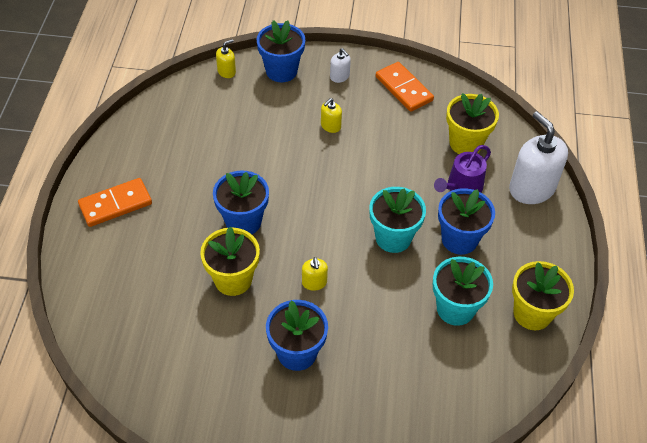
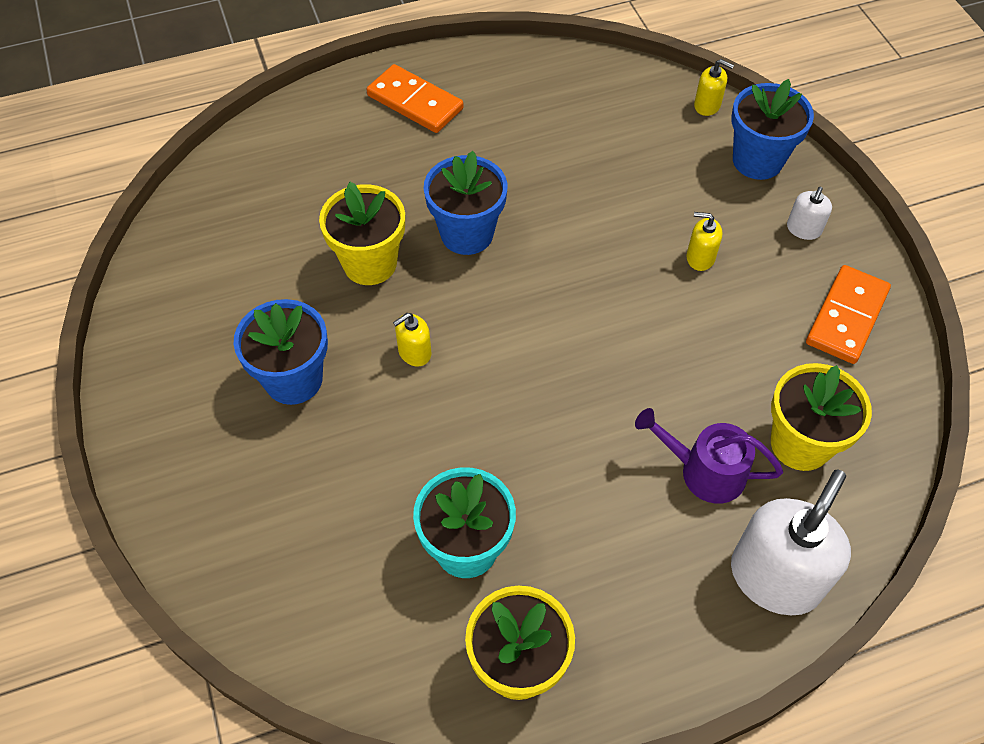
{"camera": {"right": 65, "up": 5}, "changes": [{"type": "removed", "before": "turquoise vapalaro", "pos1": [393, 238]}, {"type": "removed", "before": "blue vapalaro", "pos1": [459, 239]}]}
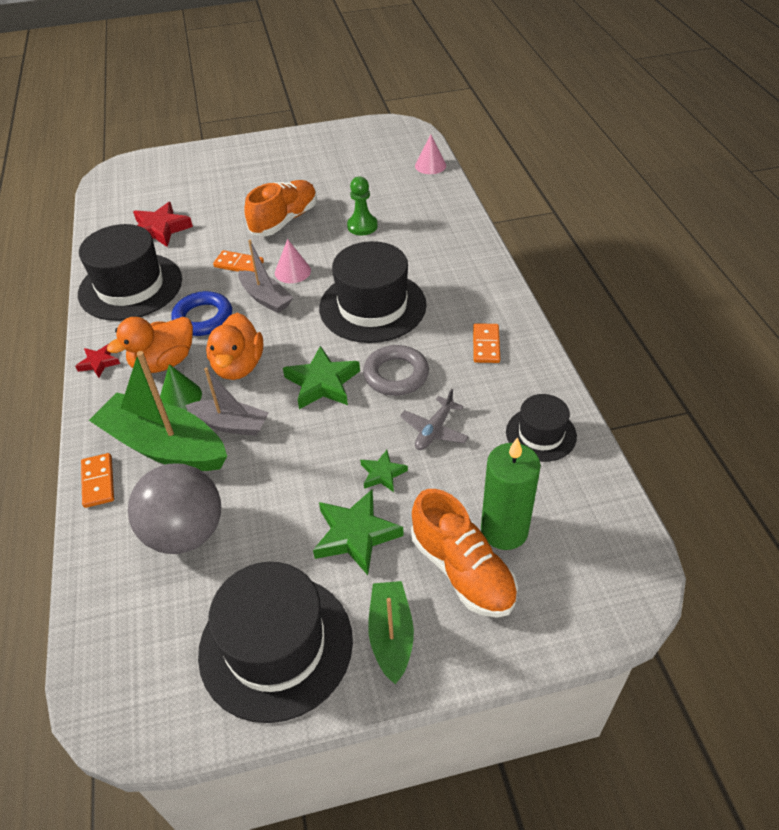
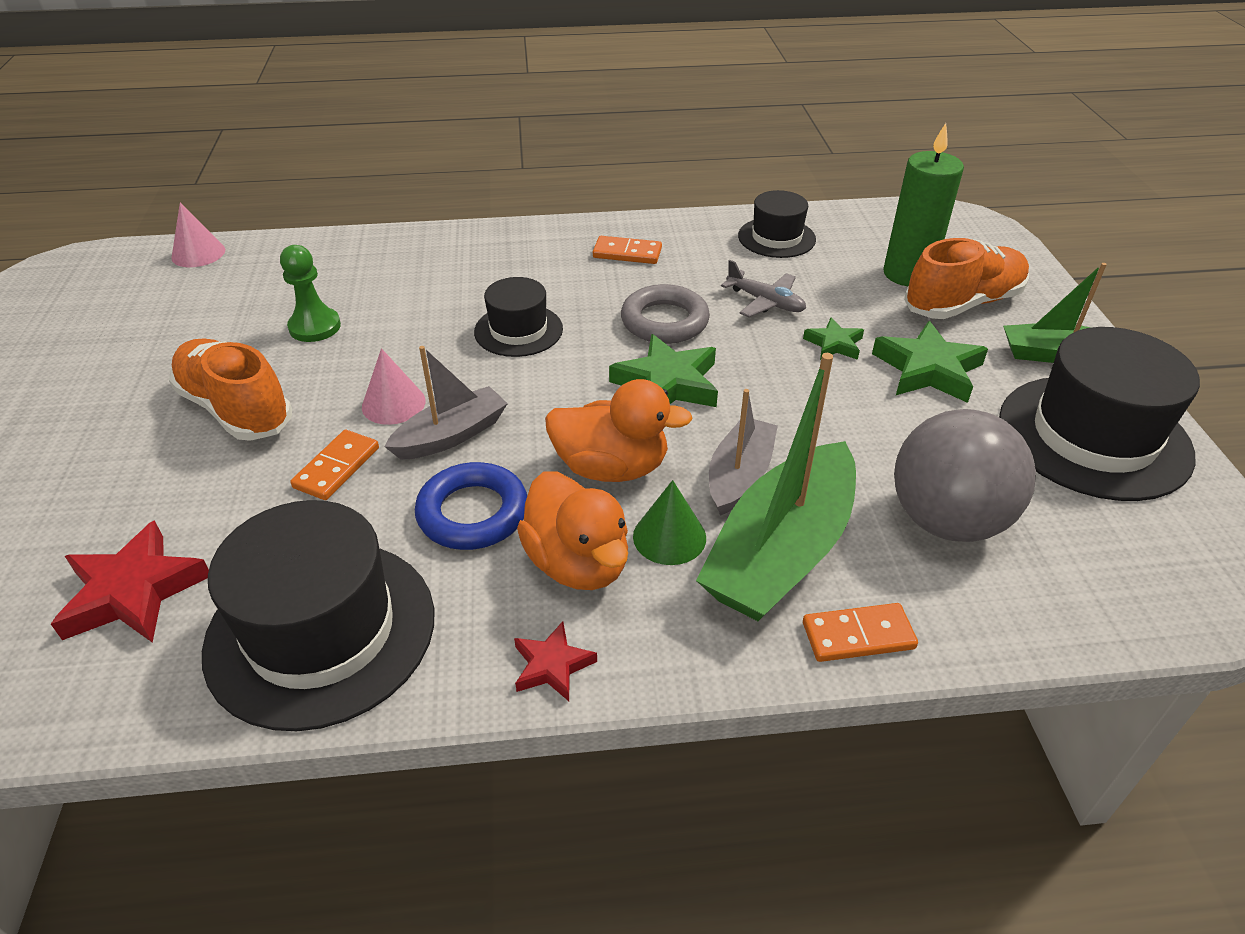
{"camera": {"right": -85, "up": -5}, "changes": [{"type": "resized", "before": "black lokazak", "pos1": [372, 306], "pos2": [518, 330], "scale": 0.55}]}
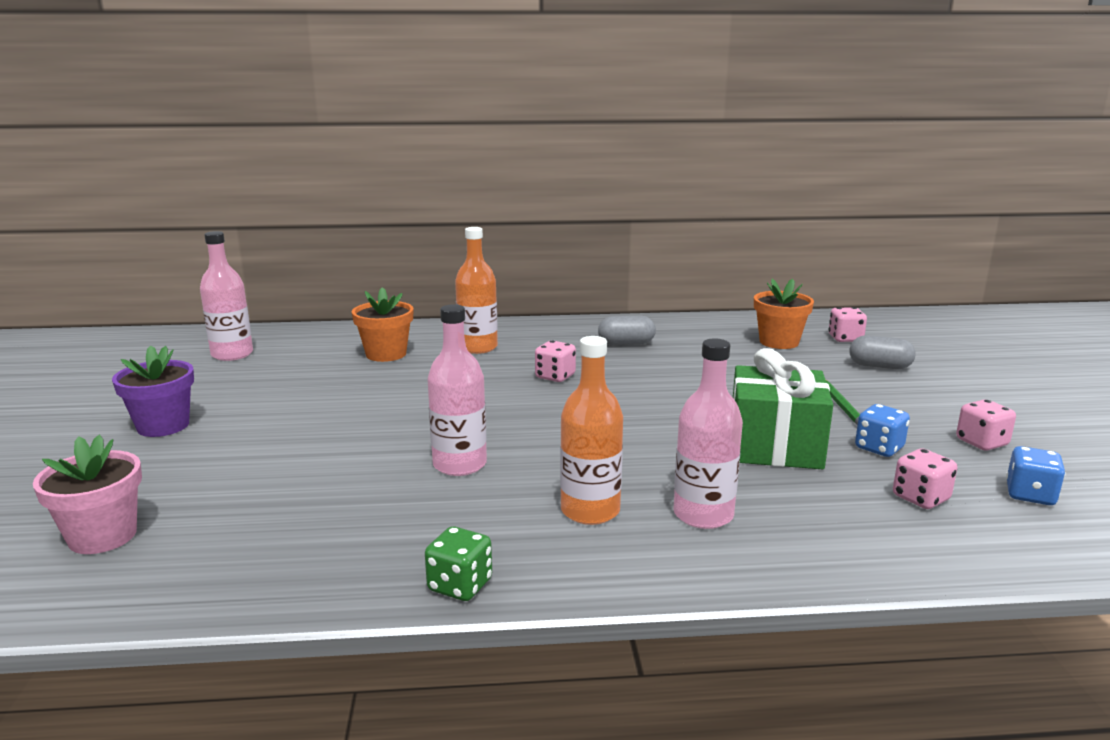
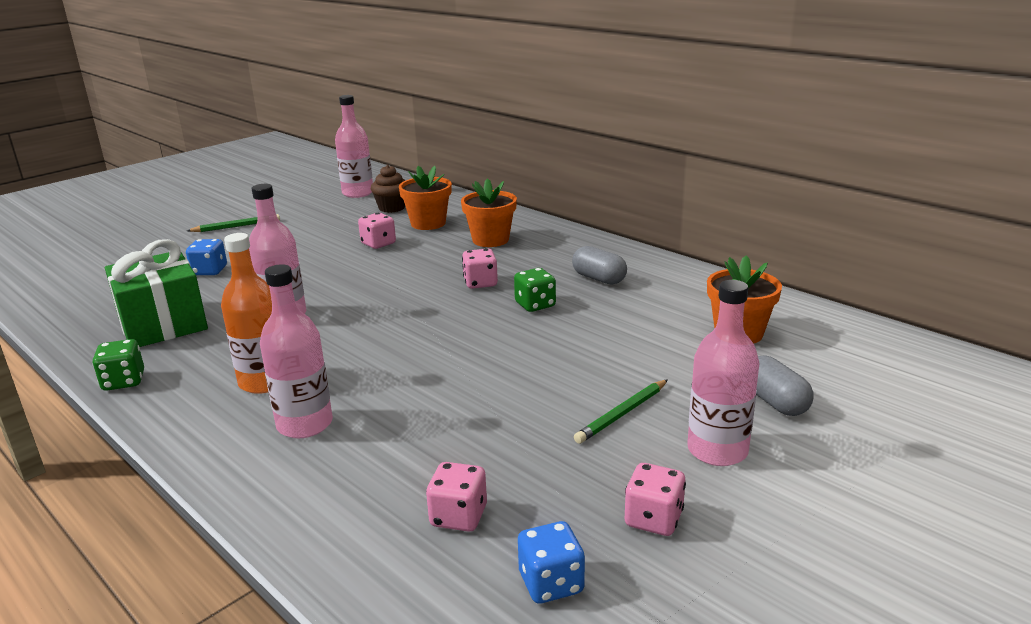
{"camera": {"right": 50, "up": 5}, "changes": [{"type": "removed", "before": "pink vapalaro", "pos1": [103, 536]}, {"type": "replaced", "before": "purple vapalaro", "after": "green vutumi", "pos1": [163, 426], "pos2": [237, 226]}, {"type": "replaced", "before": "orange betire", "after": "orange vapalaro", "pos1": [478, 347], "pos2": [490, 240]}, {"type": "moved", "before": "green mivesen", "pos1": [774, 446], "pos2": [163, 324]}, {"type": "moved", "before": "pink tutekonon", "pos1": [845, 338], "pos2": [378, 244]}, {"type": "moved", "before": "blue tutekonon", "pos1": [879, 448], "pos2": [209, 271]}, {"type": "added", "after": "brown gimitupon", "pos2": [392, 208]}, {"type": "added", "after": "green tutekonon", "pos2": [535, 305]}, {"type": "added", "after": "pink betire", "pos2": [717, 450]}]}
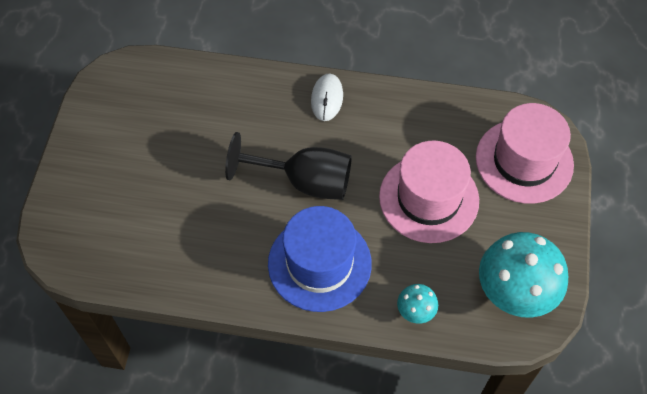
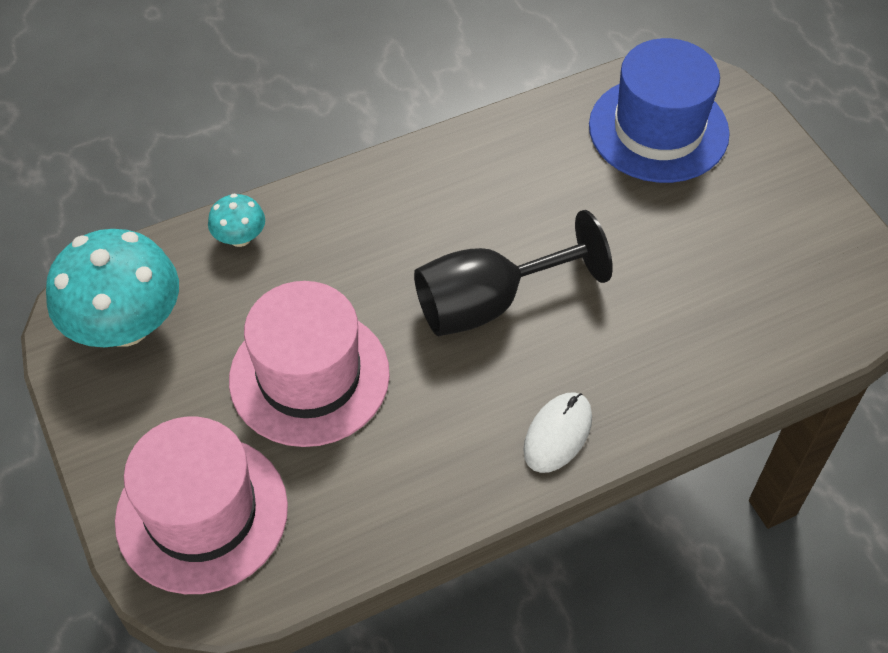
{"camera": {"right": 145, "up": -5}, "changes": [{"type": "moved", "before": "blue lokazak", "pos1": [319, 263], "pos2": [658, 129]}, {"type": "turned", "before": "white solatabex", "pos1": [327, 98], "pos2": [557, 434], "turn": 60}]}
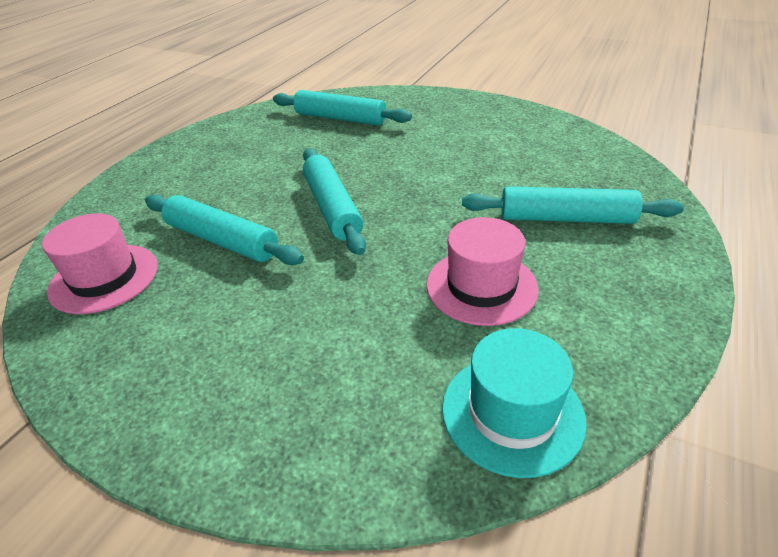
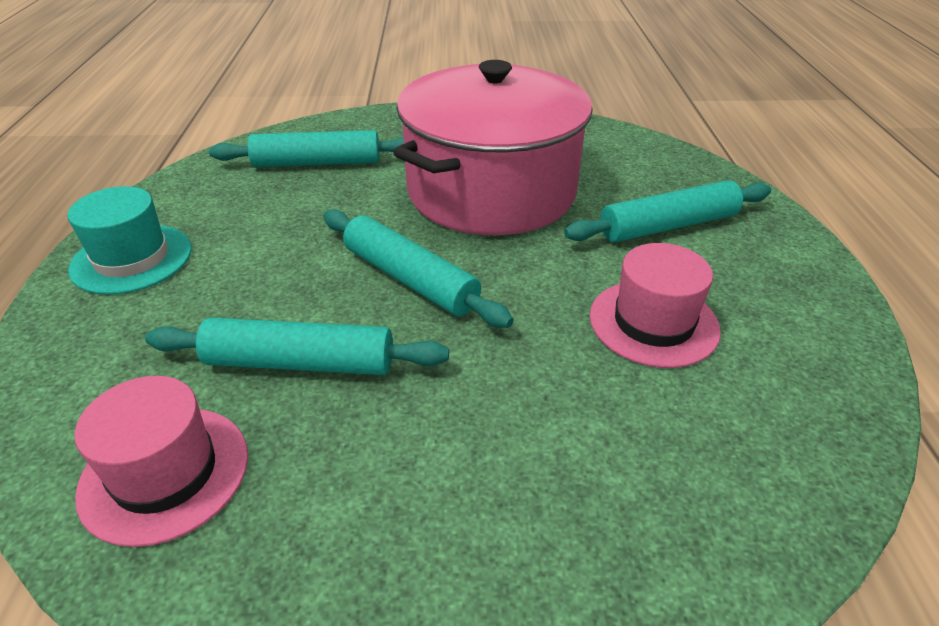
{"camera": {"right": -30, "up": 0}, "changes": [{"type": "moved", "before": "turquoise lokazak", "pos1": [512, 413], "pos2": [132, 259]}, {"type": "added", "after": "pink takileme", "pos2": [491, 191]}]}
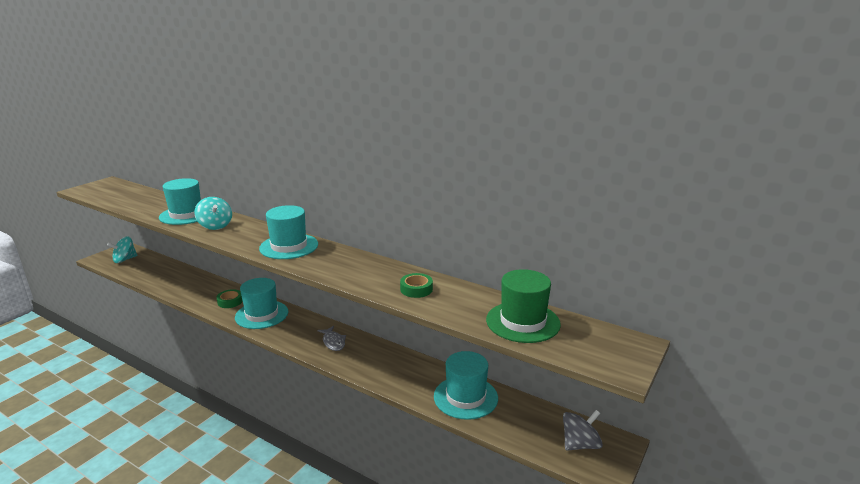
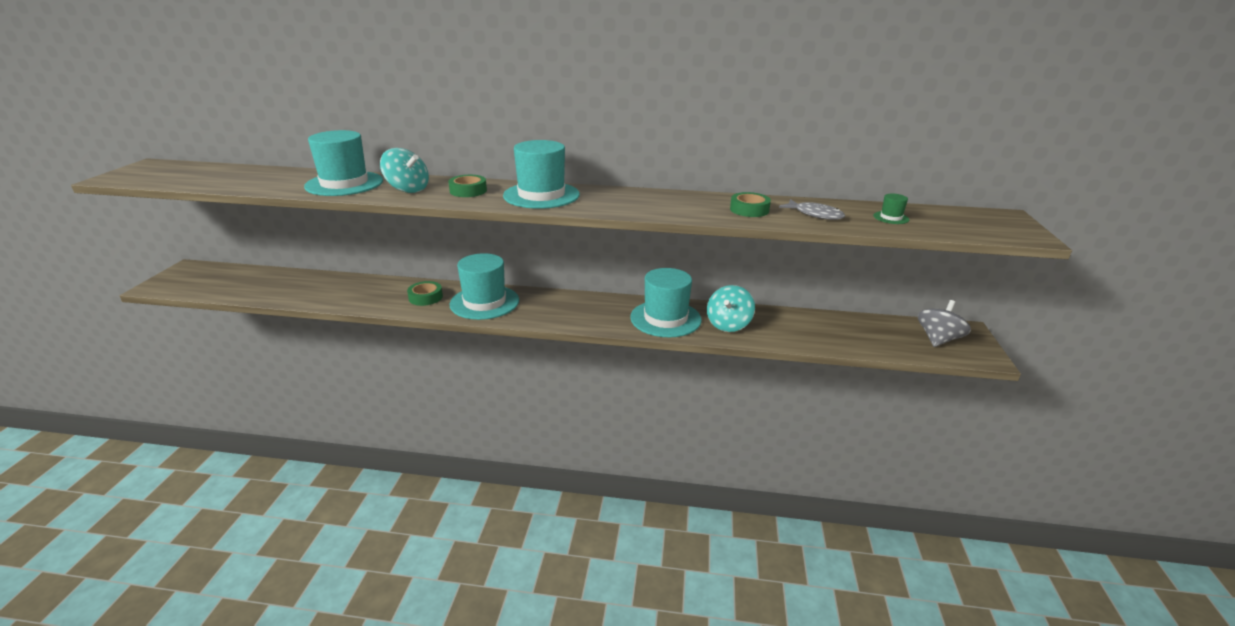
{"camera": {"right": -25, "up": 5}, "changes": [{"type": "moved", "before": "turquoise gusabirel", "pos1": [125, 260], "pos2": [728, 324]}, {"type": "moved", "before": "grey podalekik", "pos1": [333, 342], "pos2": [815, 215]}, {"type": "moved", "before": "turquoise lokazak", "pos1": [465, 397], "pos2": [665, 318]}, {"type": "resized", "before": "green lokazak", "pos1": [523, 322], "pos2": [891, 218], "scale": 0.42}, {"type": "added", "after": "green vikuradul", "pos2": [468, 191]}]}
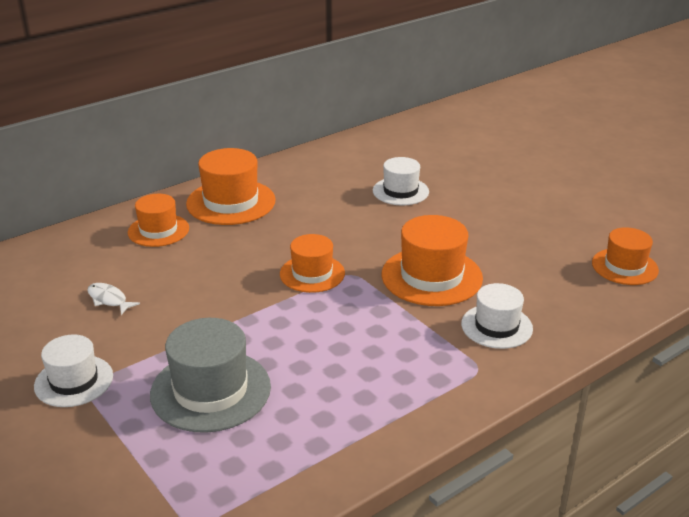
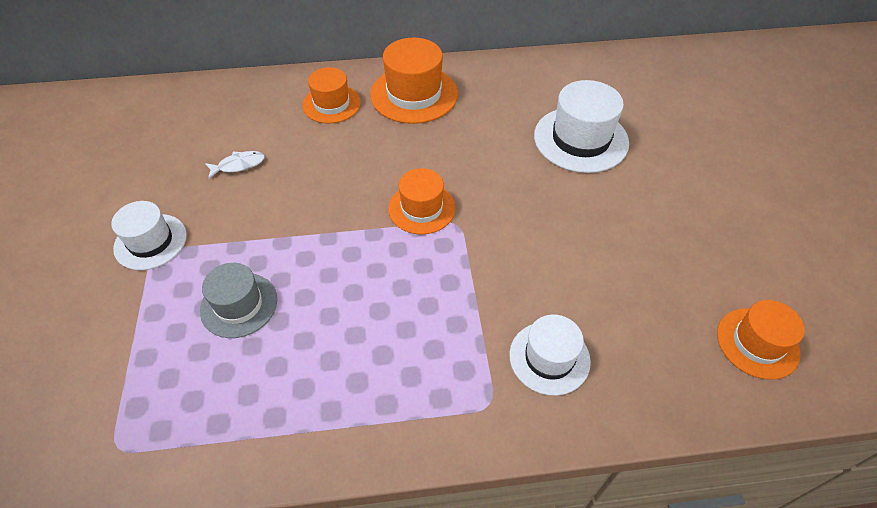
{"camera": {"right": 30, "up": 20}, "changes": [{"type": "turned", "before": "white podalekik", "pos1": [109, 299], "pos2": [239, 165], "turn": 90}, {"type": "resized", "before": "grey lokazak", "pos1": [210, 390], "pos2": [239, 305], "scale": 0.65}, {"type": "resized", "before": "white lokazak", "pos1": [400, 191], "pos2": [581, 139], "scale": 1.54}, {"type": "removed", "before": "orange lokazak", "pos1": [431, 276]}]}
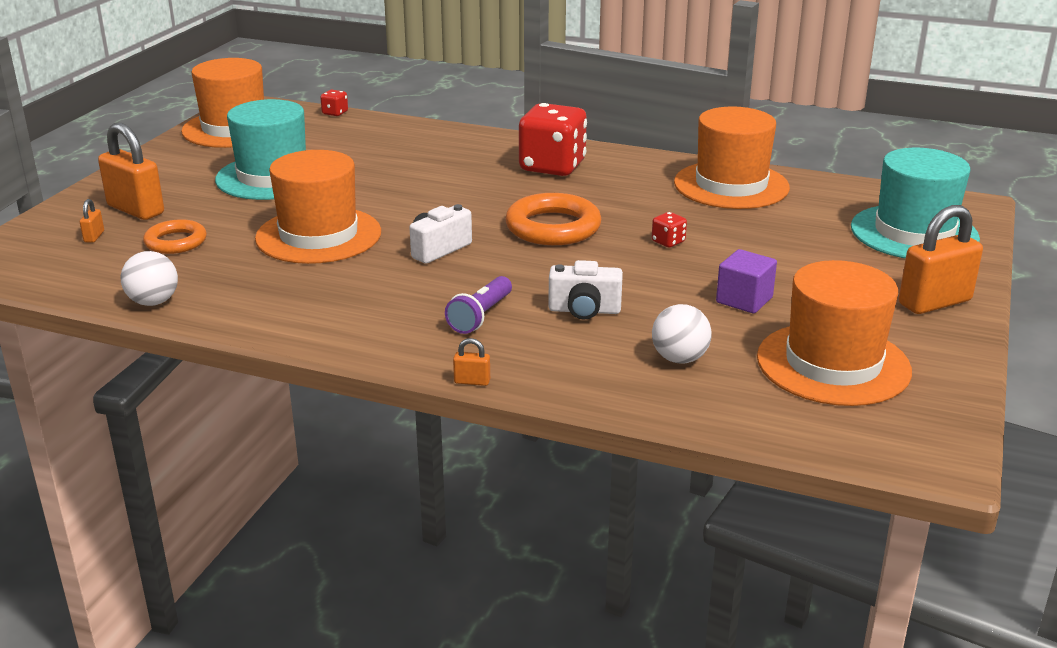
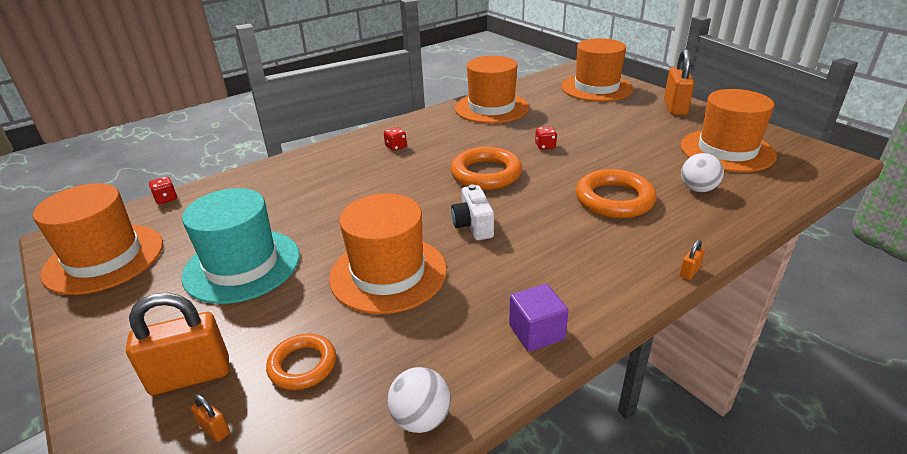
{"camera": {"right": -55, "up": 5}, "changes": [{"type": "removed", "before": "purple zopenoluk", "pos1": [481, 316]}, {"type": "resized", "before": "red tutekonon", "pos1": [552, 167], "pos2": [396, 147], "scale": 0.41}, {"type": "replaced", "before": "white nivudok", "after": "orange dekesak", "pos1": [584, 310], "pos2": [614, 199]}, {"type": "moved", "before": "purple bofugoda", "pos1": [744, 300], "pos2": [536, 332]}, {"type": "recoloured", "before": "turquoise lokazak", "after": "orange lokazak", "pos1": [914, 233], "pos2": [596, 88]}]}
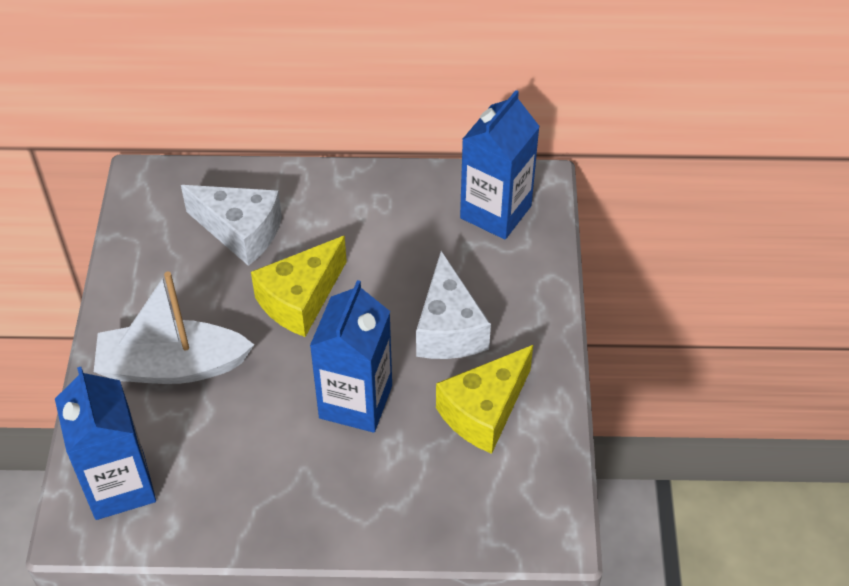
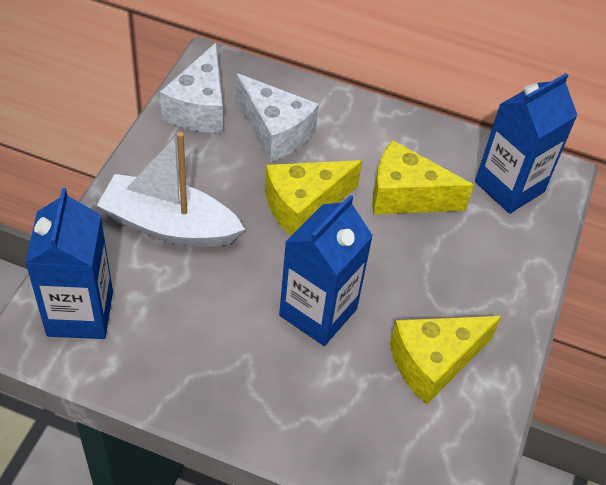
{"camera": {"right": 15, "up": 0}, "changes": [{"type": "moved", "before": "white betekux", "pos1": [448, 328], "pos2": [199, 108]}, {"type": "added", "after": "yellow betekux", "pos2": [406, 196]}]}
